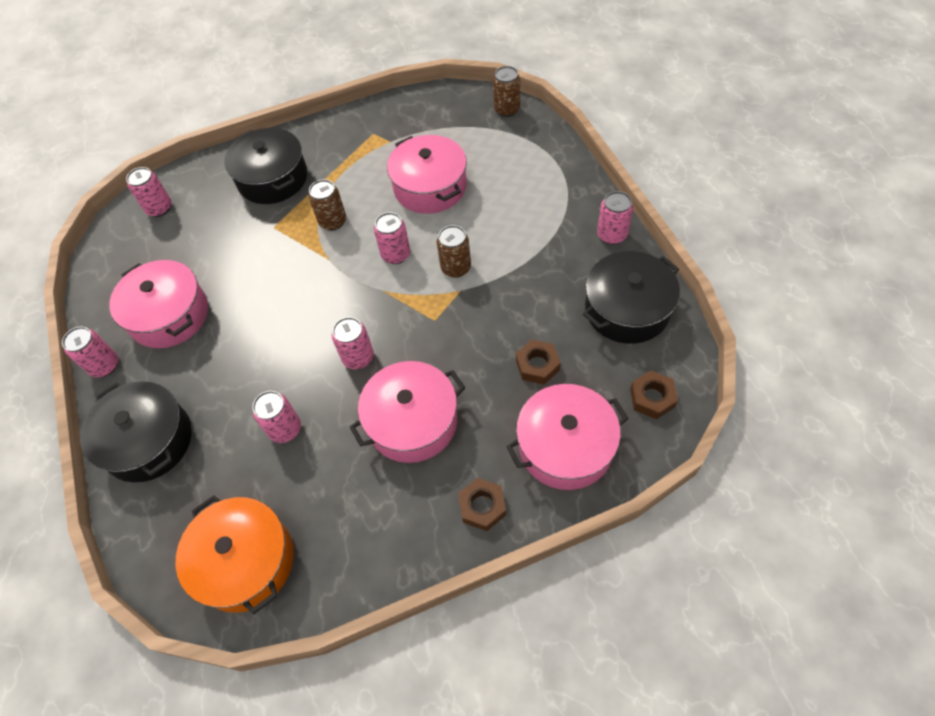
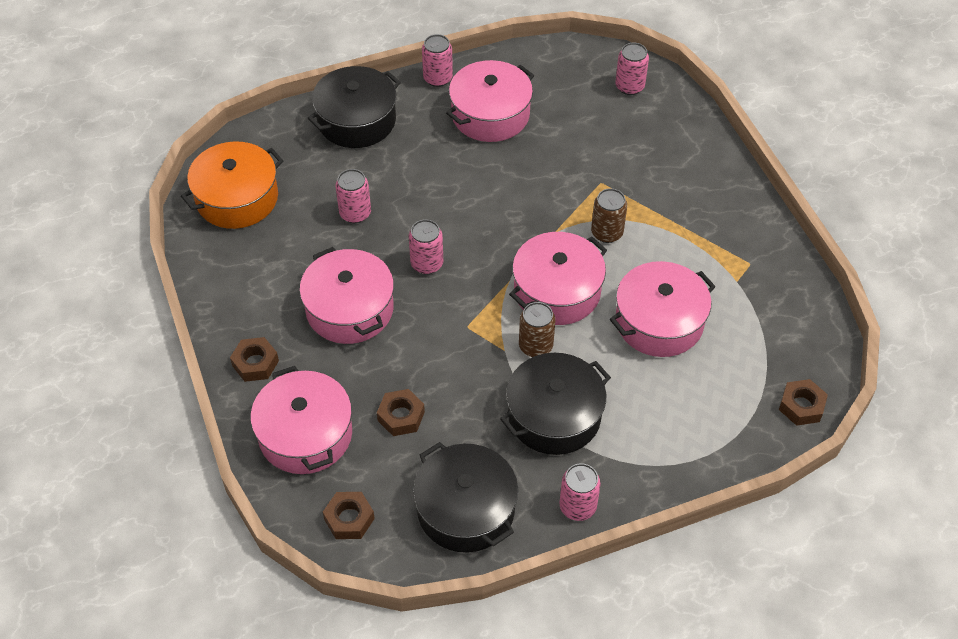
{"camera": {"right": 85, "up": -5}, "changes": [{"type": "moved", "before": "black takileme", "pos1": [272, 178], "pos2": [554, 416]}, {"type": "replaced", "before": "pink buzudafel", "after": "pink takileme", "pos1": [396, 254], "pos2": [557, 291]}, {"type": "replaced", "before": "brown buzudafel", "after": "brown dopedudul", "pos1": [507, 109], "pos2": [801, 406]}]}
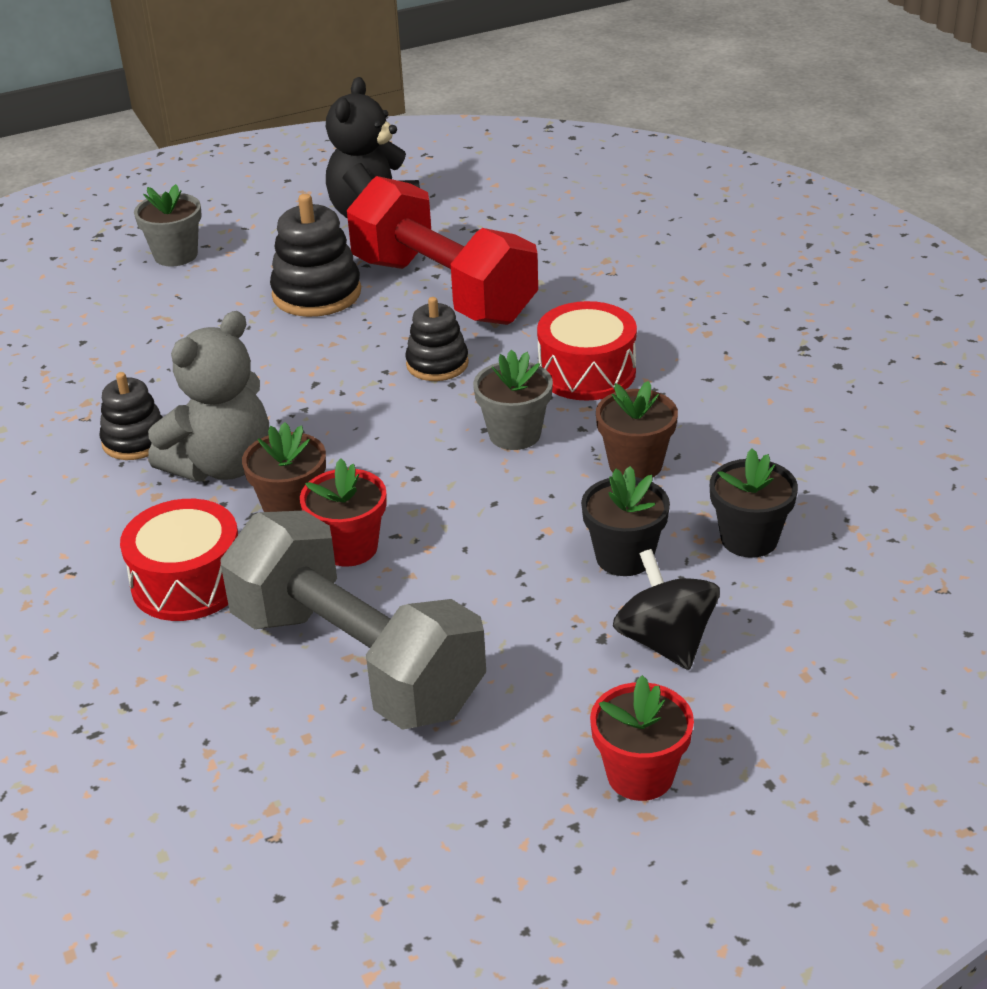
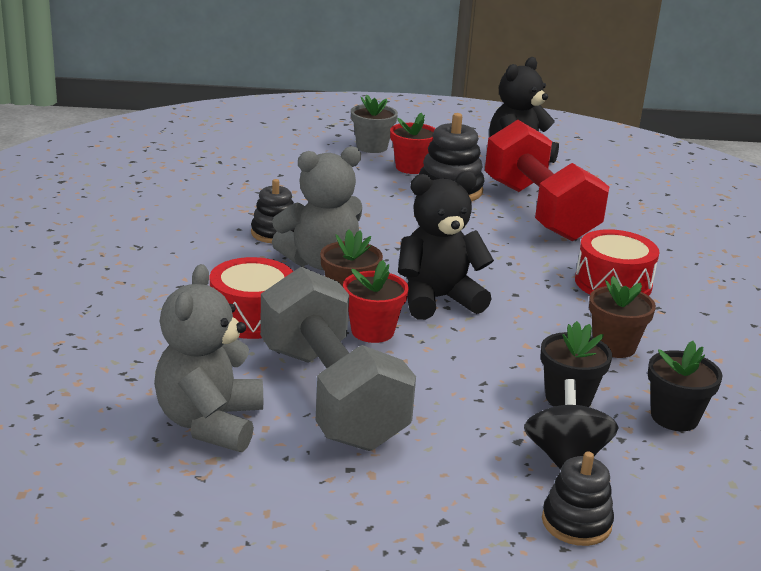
{"camera": {"right": 20, "up": -10}, "changes": [{"type": "moved", "before": "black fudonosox", "pos1": [437, 364], "pos2": [576, 523]}, {"type": "removed", "before": "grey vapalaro", "pos1": [514, 434]}, {"type": "moved", "before": "red vapalaro", "pos1": [640, 775], "pos2": [411, 167]}, {"type": "added", "after": "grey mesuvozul", "pos2": [210, 423]}, {"type": "added", "after": "black mesuvozul", "pos2": [437, 299]}]}
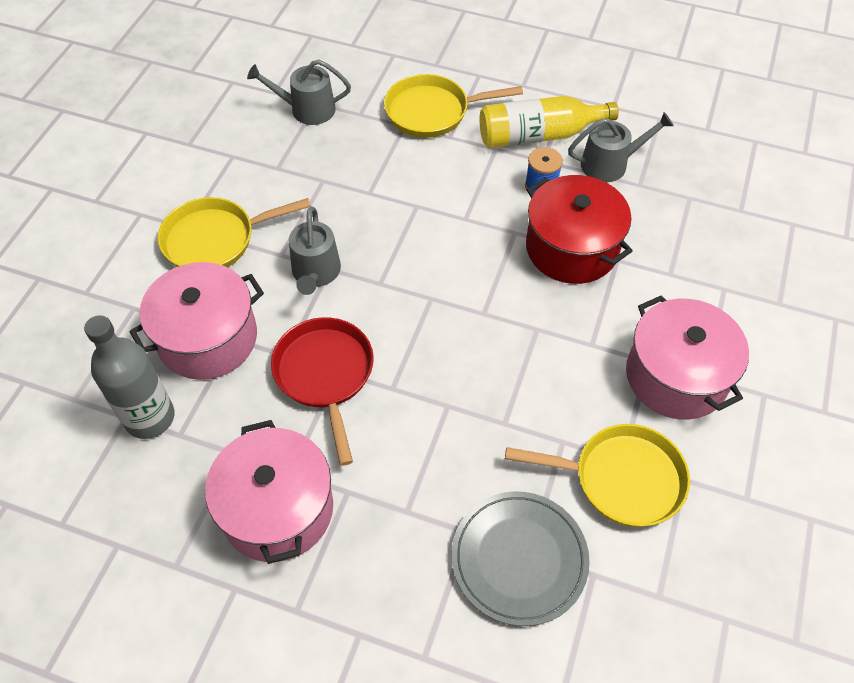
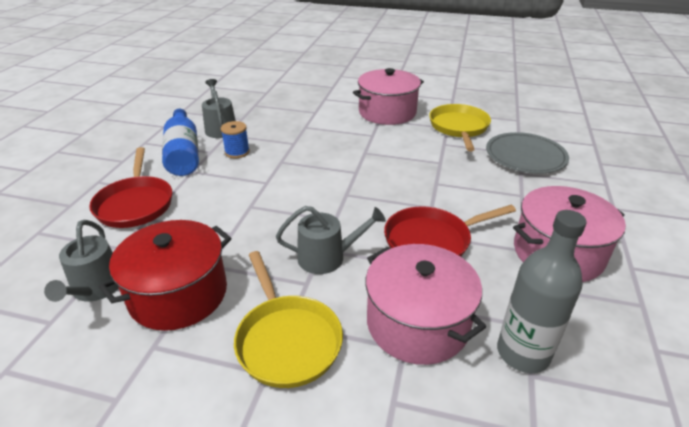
{"camera": {"right": -95, "up": -20}, "changes": [{"type": "recoloured", "before": "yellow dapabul", "after": "red dapabul", "pos1": [433, 111], "pos2": [135, 203]}, {"type": "recoloured", "before": "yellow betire", "after": "blue betire", "pos1": [539, 135], "pos2": [183, 153]}, {"type": "moved", "before": "red takileme", "pos1": [572, 248], "pos2": [178, 294]}]}
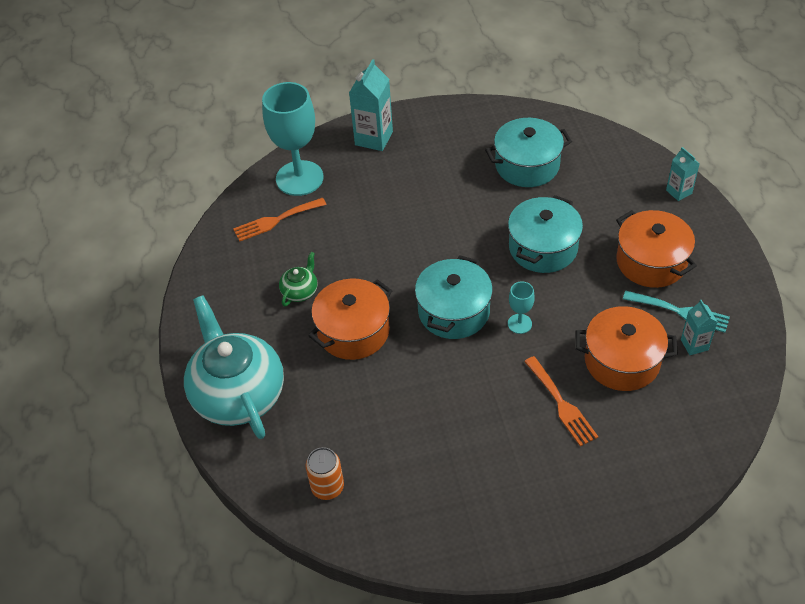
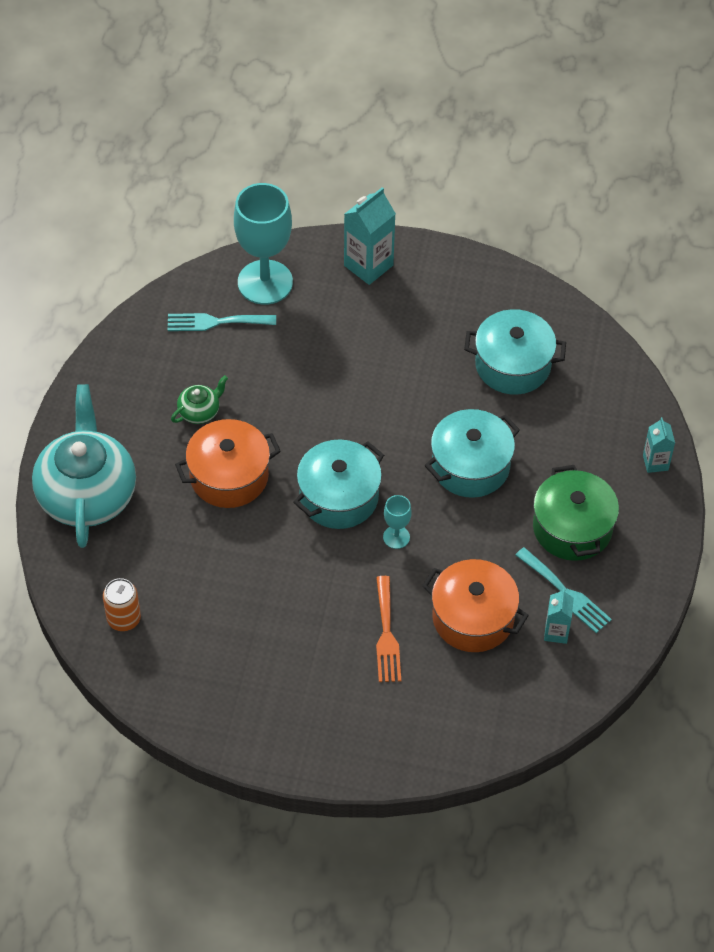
{"camera": {"right": 20, "up": 5}, "changes": [{"type": "recoloured", "before": "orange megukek", "after": "turquoise megukek", "pos1": [276, 220], "pos2": [216, 322]}, {"type": "recoloured", "before": "orange takileme", "after": "green takileme", "pos1": [651, 262], "pos2": [572, 528]}]}
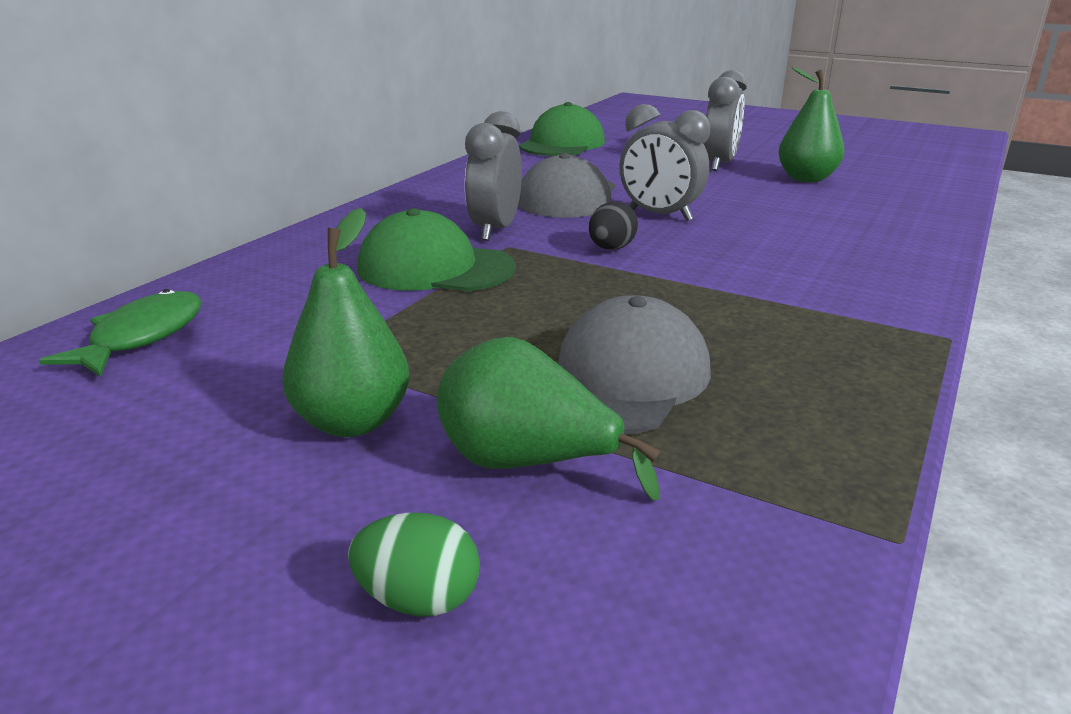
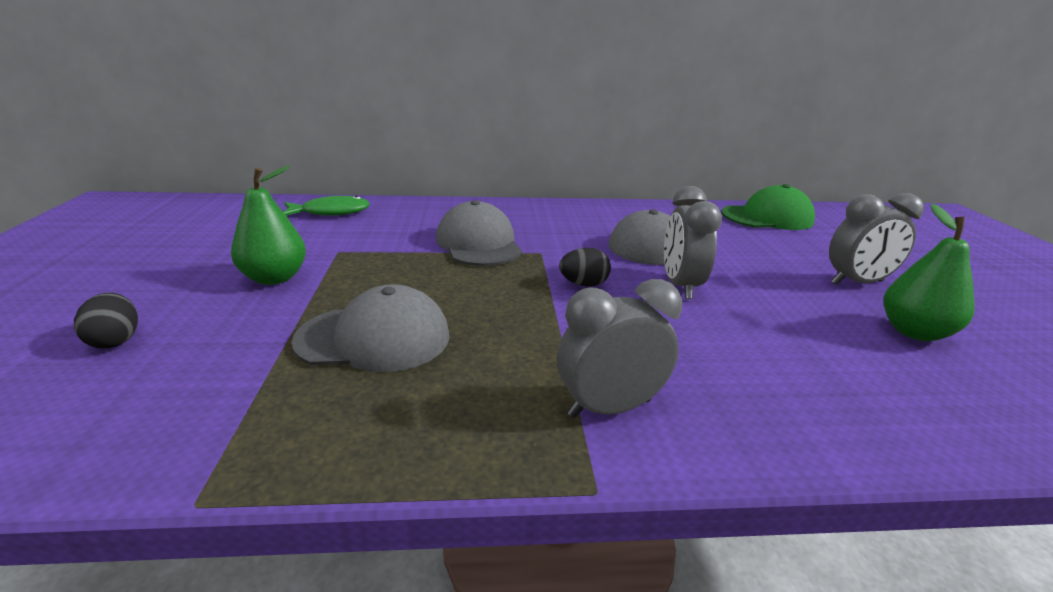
{"camera": {"right": 55, "up": 0}, "changes": [{"type": "recoloured", "before": "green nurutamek", "after": "black nurutamek", "pos1": [419, 599], "pos2": [115, 340]}, {"type": "recoloured", "before": "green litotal", "after": "grey litotal", "pos1": [435, 268], "pos2": [478, 243]}, {"type": "removed", "before": "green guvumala", "pos1": [527, 463]}, {"type": "moved", "before": "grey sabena", "pos1": [495, 230], "pos2": [609, 408]}]}
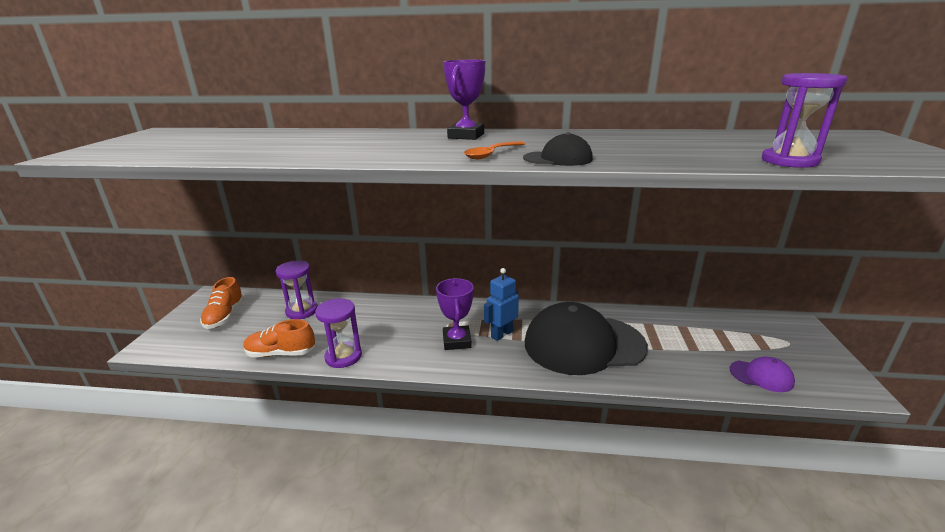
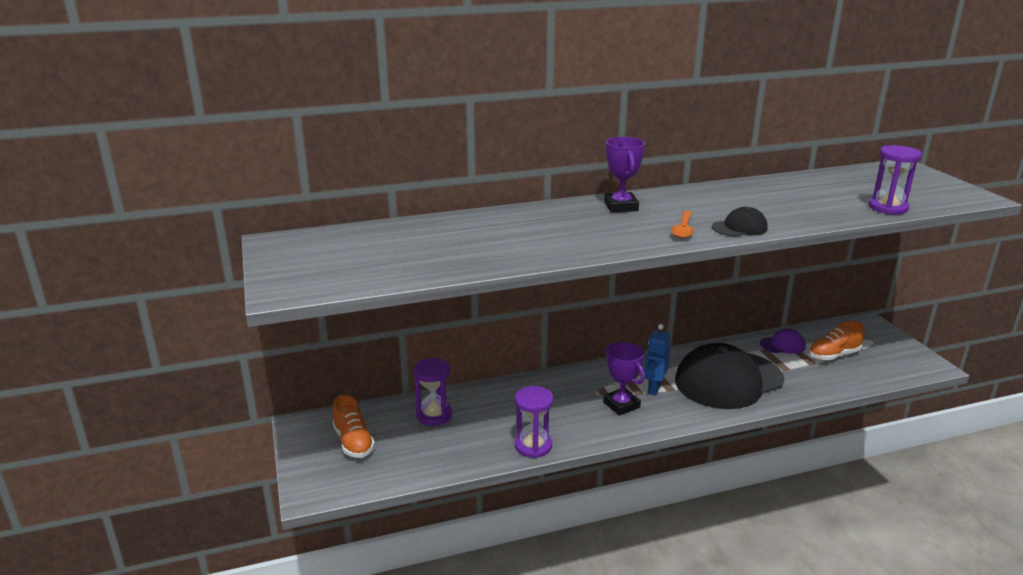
{"camera": {"right": -25, "up": 0}, "changes": [{"type": "moved", "before": "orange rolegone", "pos1": [281, 353], "pos2": [833, 355]}, {"type": "moved", "before": "purple litotal", "pos1": [761, 376], "pos2": [782, 345]}]}
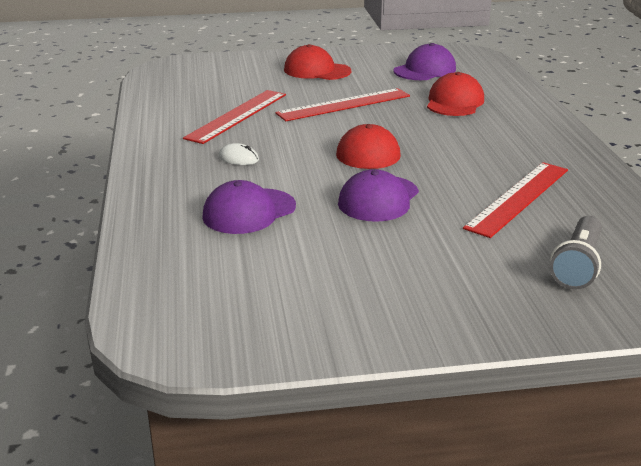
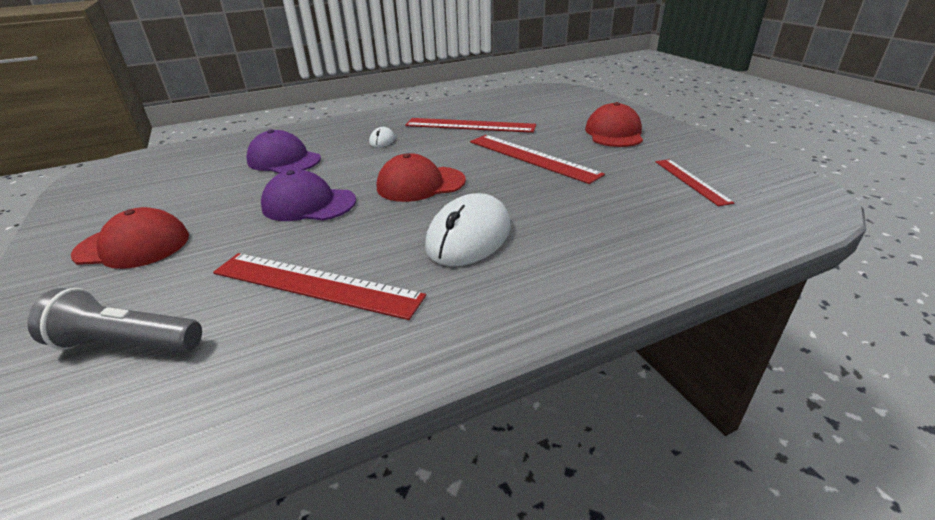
{"camera": {"right": 75, "up": 5}, "changes": [{"type": "replaced", "before": "purple litotal", "after": "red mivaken", "pos1": [425, 70], "pos2": [691, 181]}, {"type": "moved", "before": "red litotal", "pos1": [454, 102], "pos2": [133, 245]}, {"type": "added", "after": "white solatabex", "pos2": [469, 236]}]}
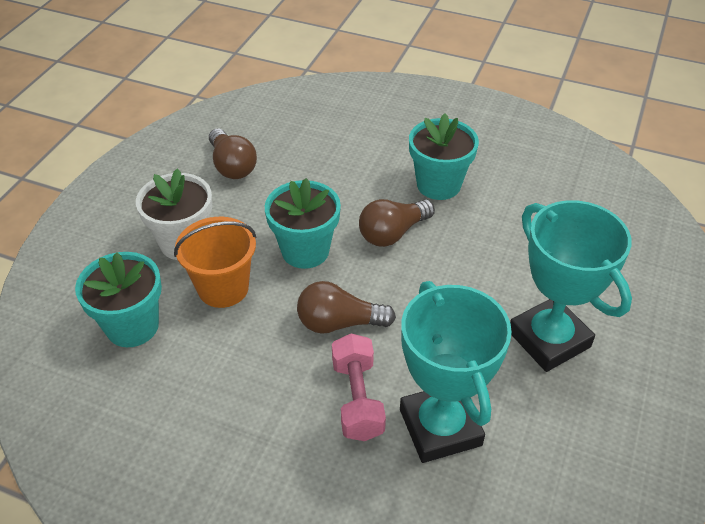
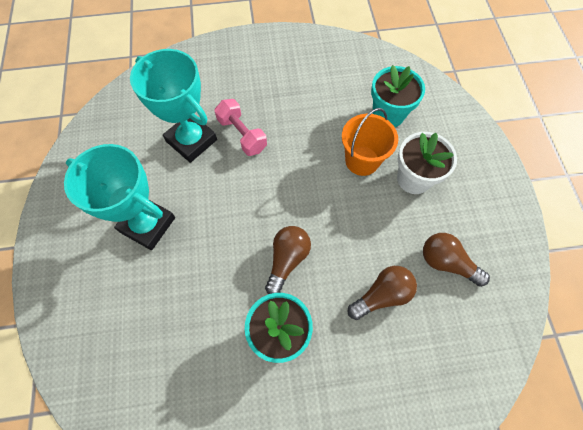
{"camera": {"right": 150, "up": 20}, "changes": [{"type": "removed", "before": "turquoise vapalaro", "pos1": [305, 251]}, {"type": "moved", "before": "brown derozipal", "pos1": [339, 323], "pos2": [382, 295]}]}
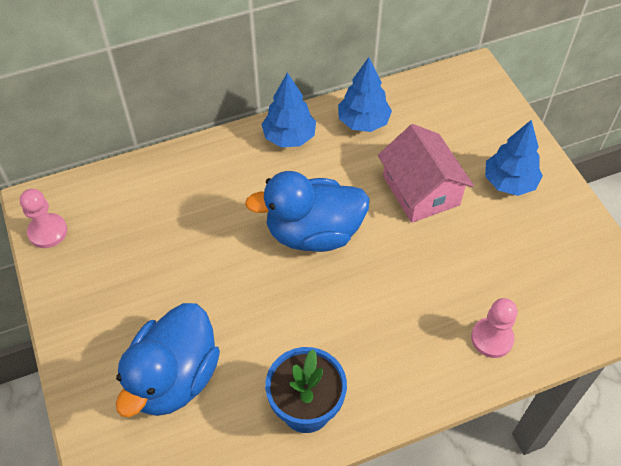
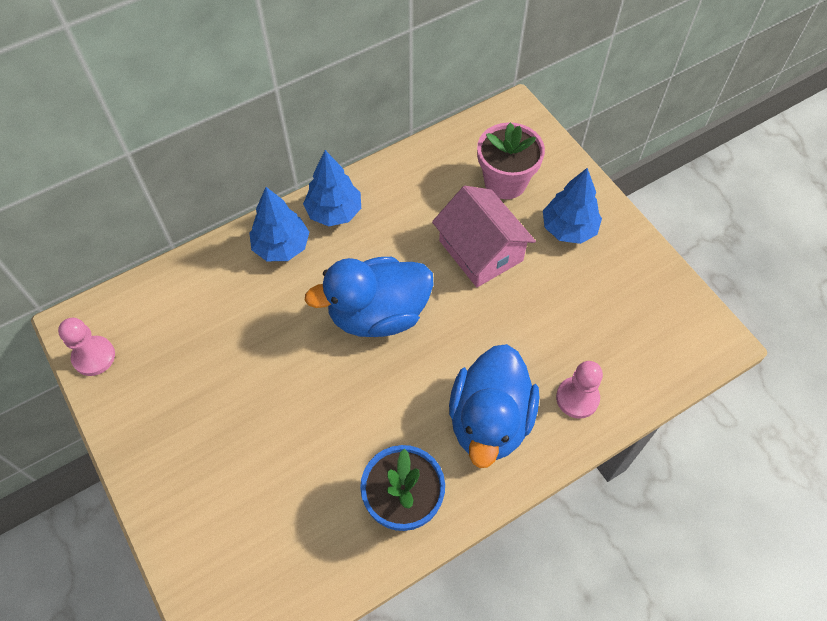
{"camera": {"right": -10, "up": 5}, "changes": [{"type": "moved", "before": "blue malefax", "pos1": [174, 378], "pos2": [489, 421]}, {"type": "moved", "before": "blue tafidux", "pos1": [363, 122], "pos2": [281, 247]}, {"type": "added", "after": "pink vapalaro", "pos2": [505, 182]}]}
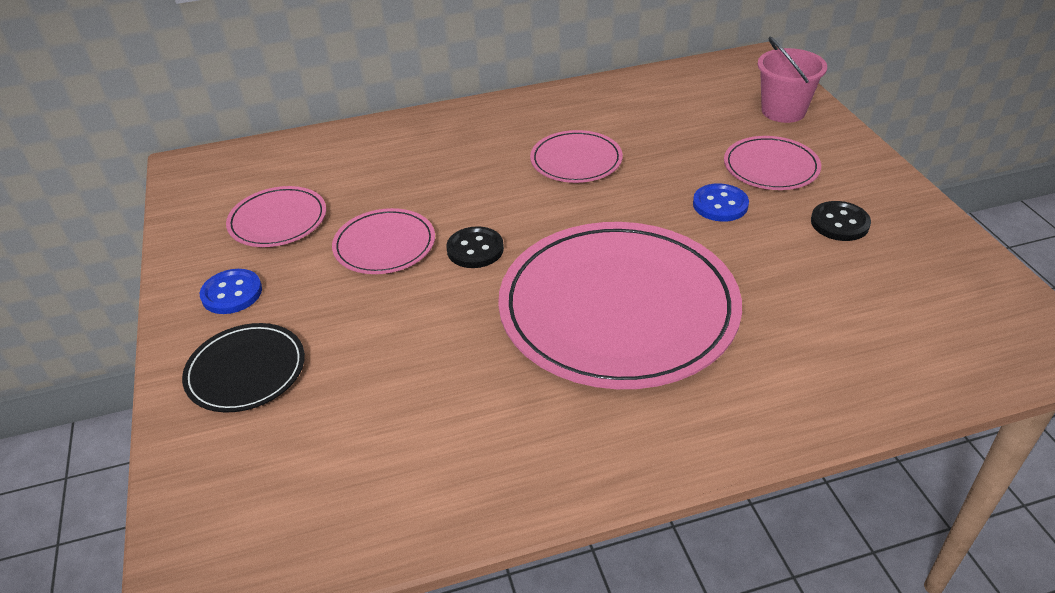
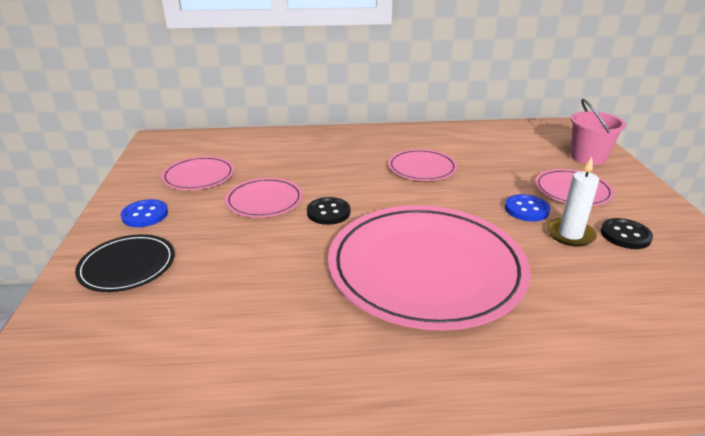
{"camera": {"right": 10, "up": -10}, "changes": [{"type": "added", "after": "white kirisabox", "pos2": [570, 234]}]}
